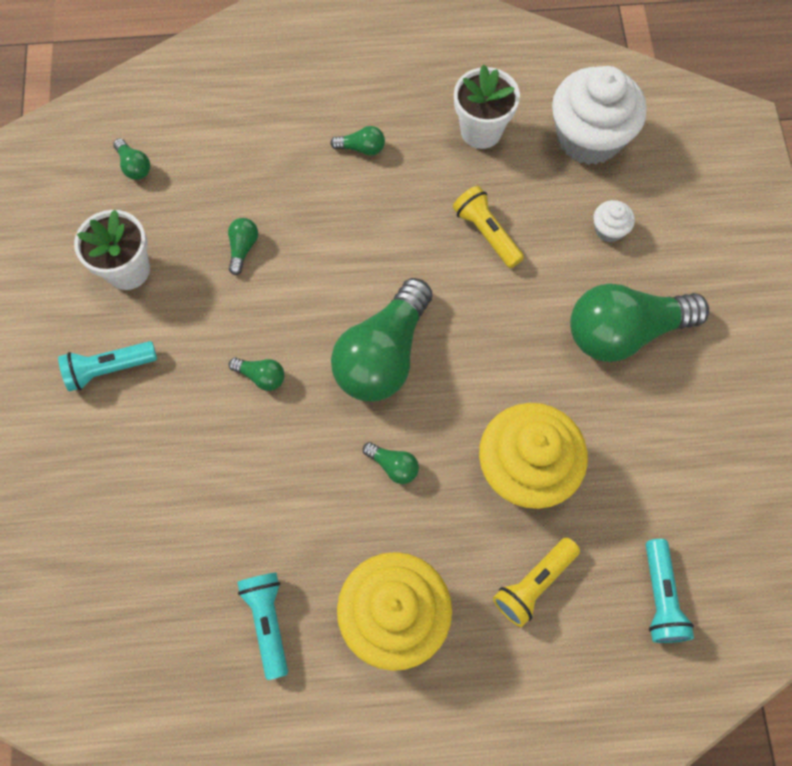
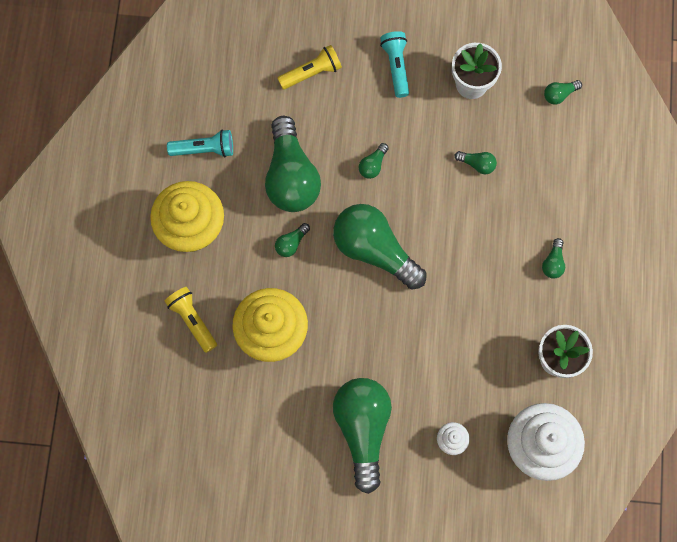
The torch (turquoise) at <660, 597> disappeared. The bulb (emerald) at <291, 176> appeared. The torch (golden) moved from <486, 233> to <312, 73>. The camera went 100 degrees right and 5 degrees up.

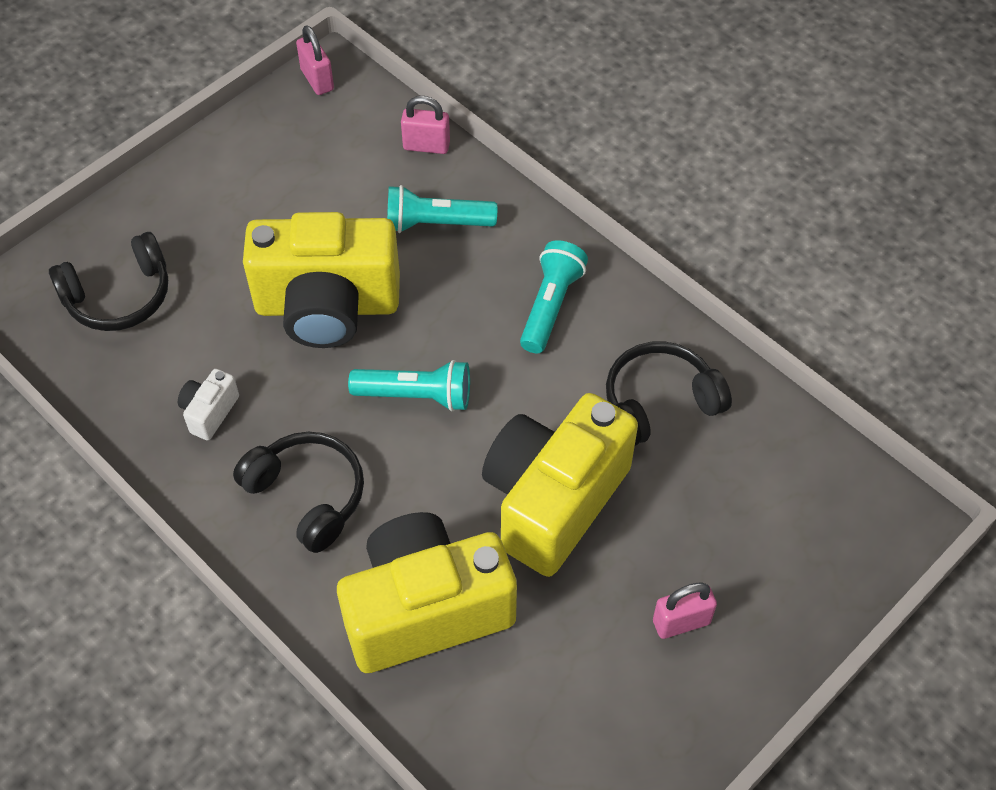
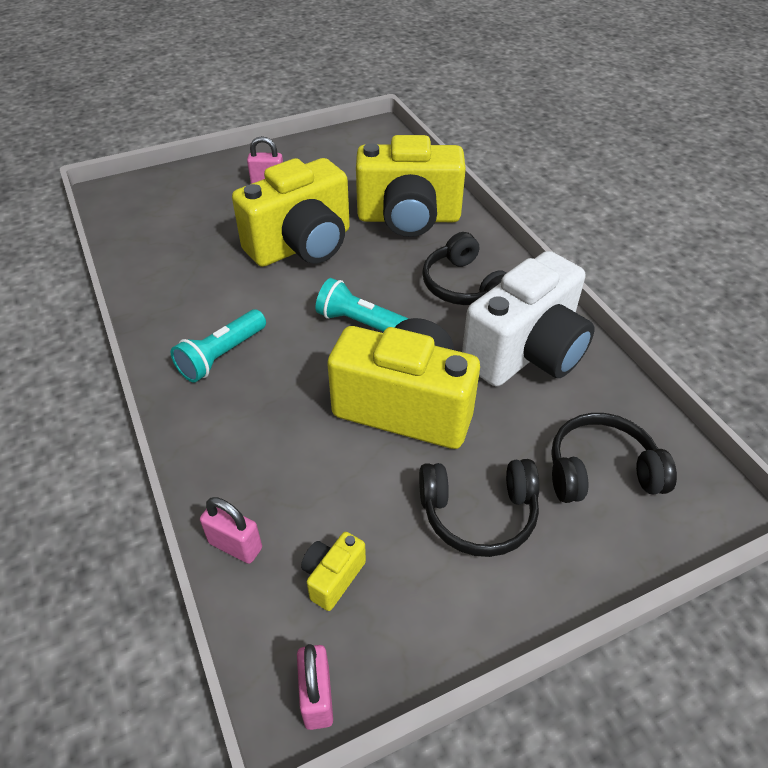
The torch (turquoise) at <436, 223> disappeared. The photo camera (golden) at <332, 577> appeared. The over-ear headphones (jet-black) moved from <659, 402> to <478, 514>. The photo camera (pure white) at <209, 412> changed to 2.46 times the size. The camera went 160 degrees left and 10 degrees down.

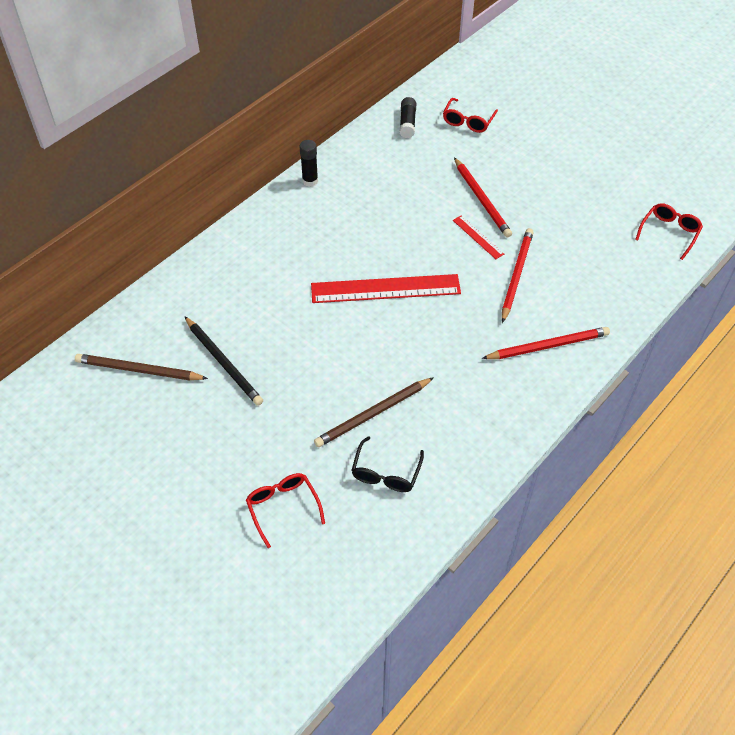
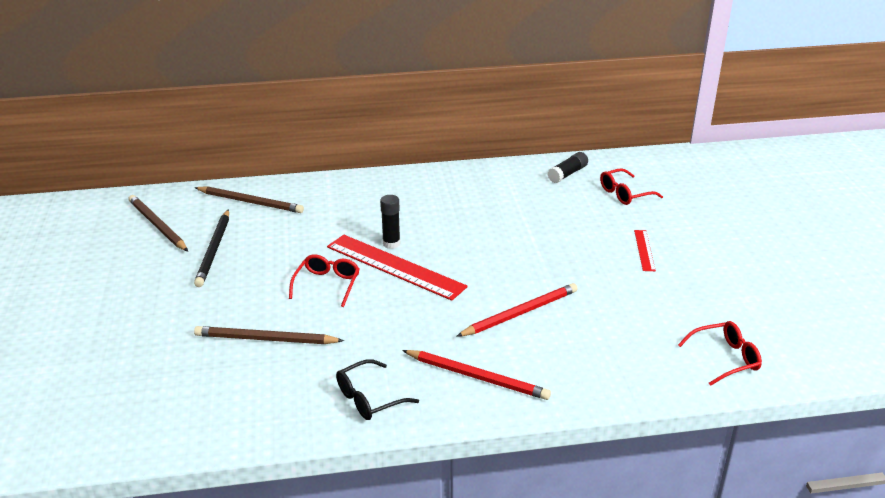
The wooden pencil (crimson) at <481, 199> disappeared. The wooden pencil (brown) at <250, 202> appeared. The spectacles (crimson) moved from <283, 507> to <327, 284>. The stick of glue (jet-black) moved from <310, 181> to <391, 243>. The spectacles (jet-black) moved from <386, 473> to <369, 398>. The straightedge (crimson) moved from <478, 237> to <644, 250>. The camera went 40 degrees right and 20 degrees down.

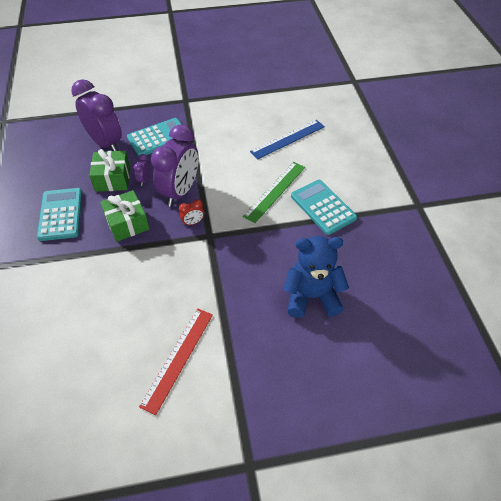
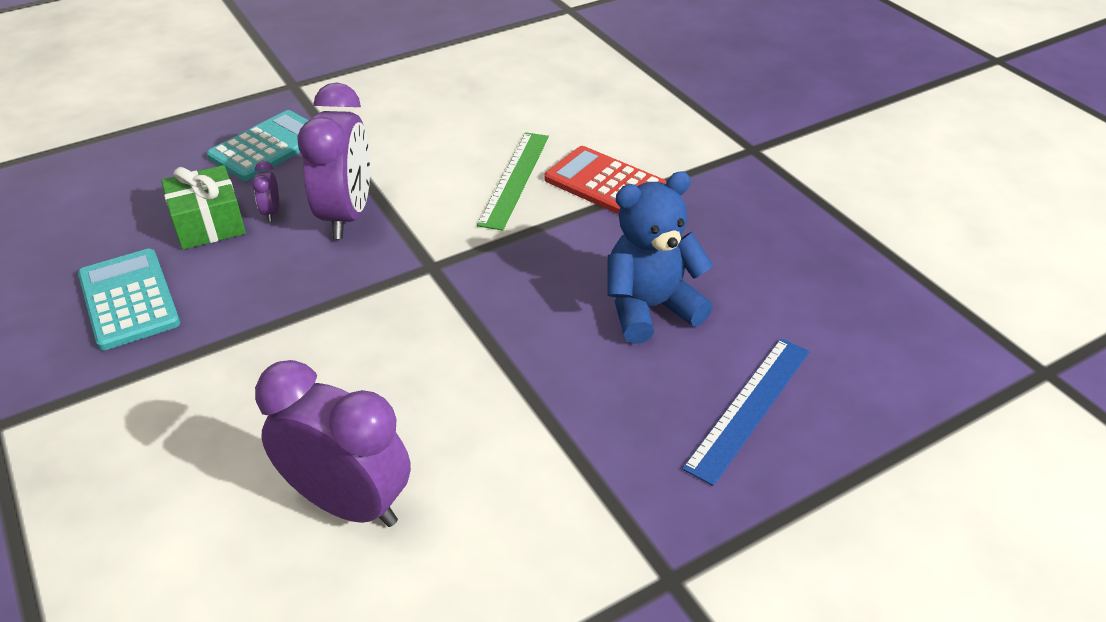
The present (emerald) at <127, 223> disappeared. The straightedge (crimson) at <178, 358> disappeared. The alarm clock (crimson) at <193, 222> disappeared. The alarm clock (purple) moved from <105, 143> to <348, 503>. The straightedge (cobalt) moved from <288, 139> to <749, 407>. The calculator (turquoise) at <323, 207> became the calculator (crimson) at <605, 183>. The camera went 20 degrees left and 10 degrees down.

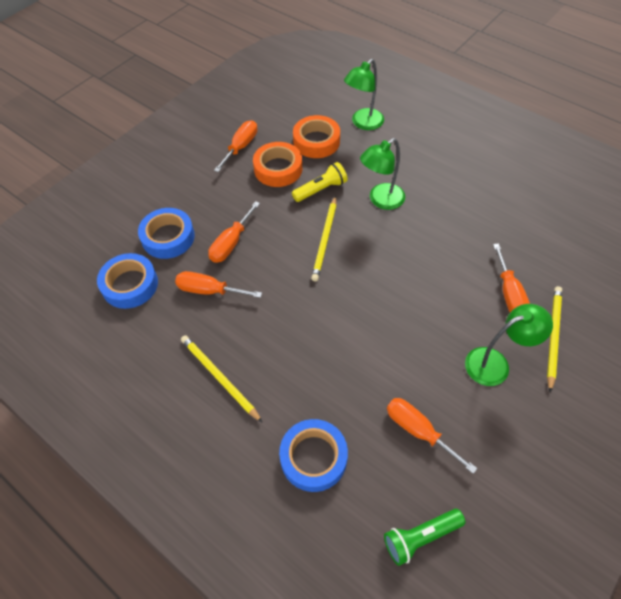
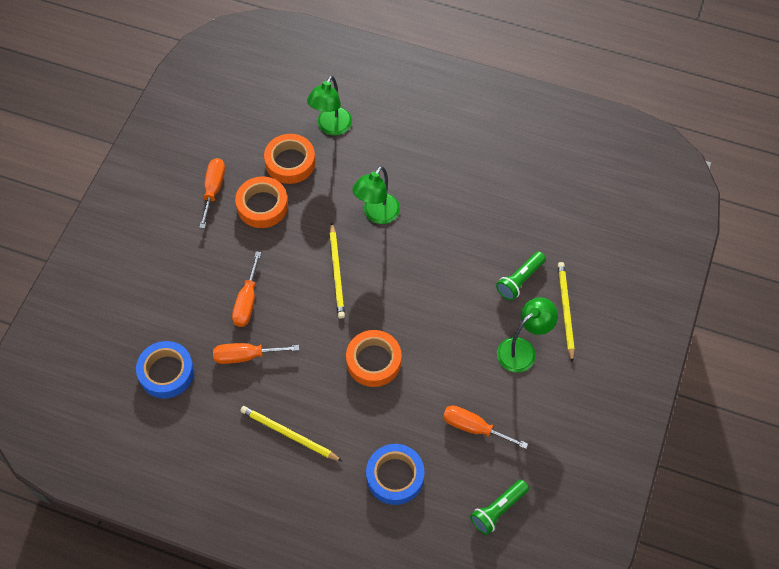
The tape (cobalt) at <168, 237> disappeared. The torch (golden) at <321, 189> disappeared. The tape (orange) at <373, 361> appeared. The hand screwdriver (orange) at <509, 294> was replaced by the torch (emerald) at <520, 280>. The camera went 20 degrees left and 5 degrees up.

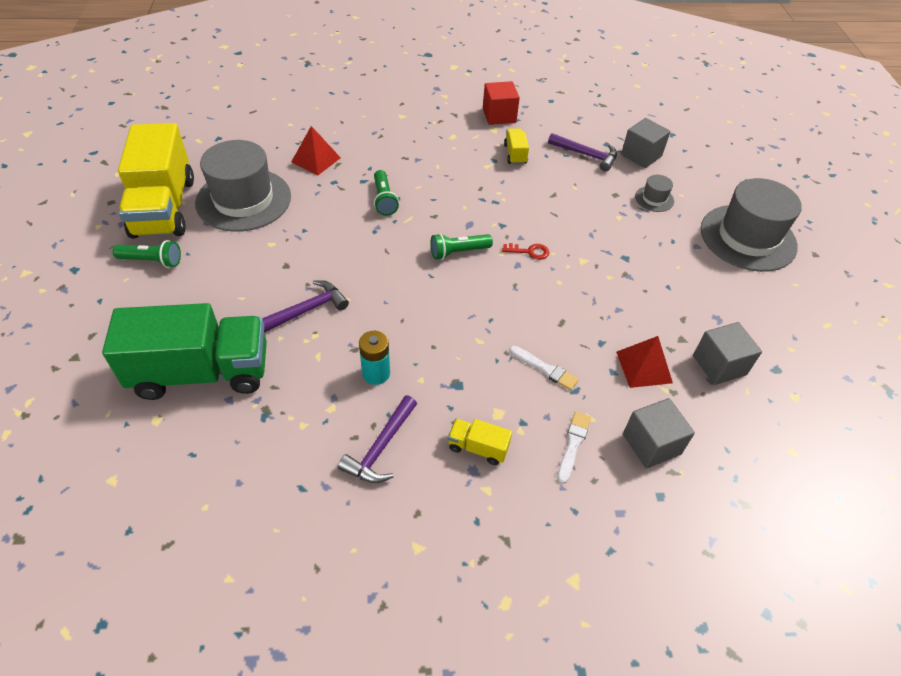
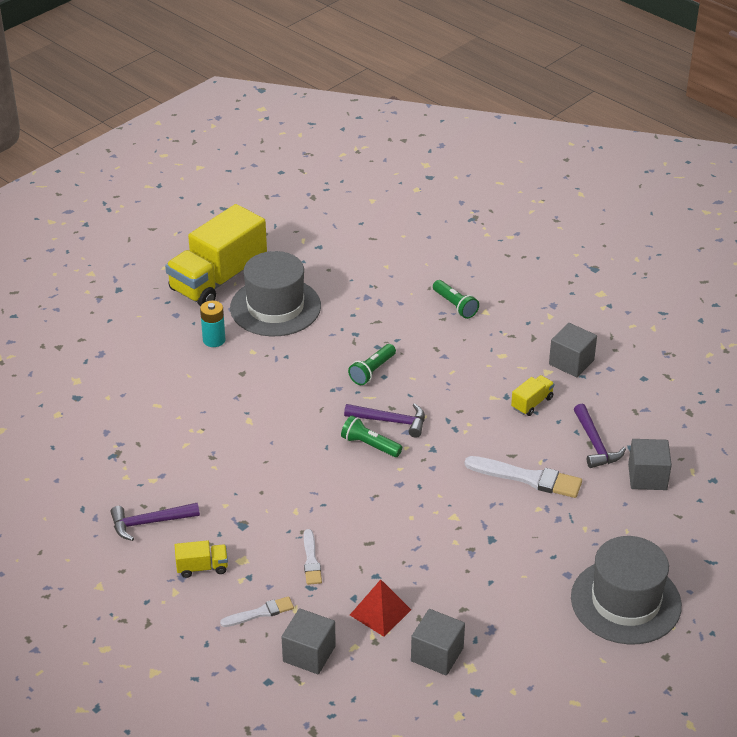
The lorry (emerald) at <202, 372> disappeared. The pyramid shape (crimson) at <316, 160> disappeared. The door key (crimson) at <529, 251> disappeared. The tall hat (grey) at <654, 199> disappeared. The paint brush (pure white) at <528, 478> appeared. The torch (emerald) moved from <152, 261> to <455, 306>. The carpenter's hammer (purple) moved from <307, 309> to <391, 421>. The power cell (turquoise) moved from <376, 373> to <214, 340>. The block (crimson) at <499, 115> became the block (grey) at <571, 362>. The lorry (golden) at <478, 447> turned 105 degrees clockwise. The camera went 50 degrees right and 10 degrees down.

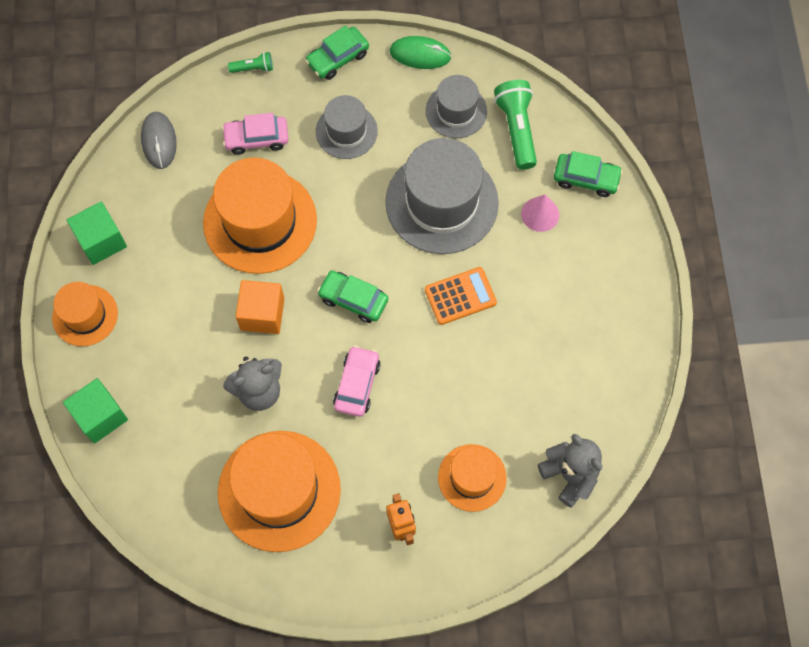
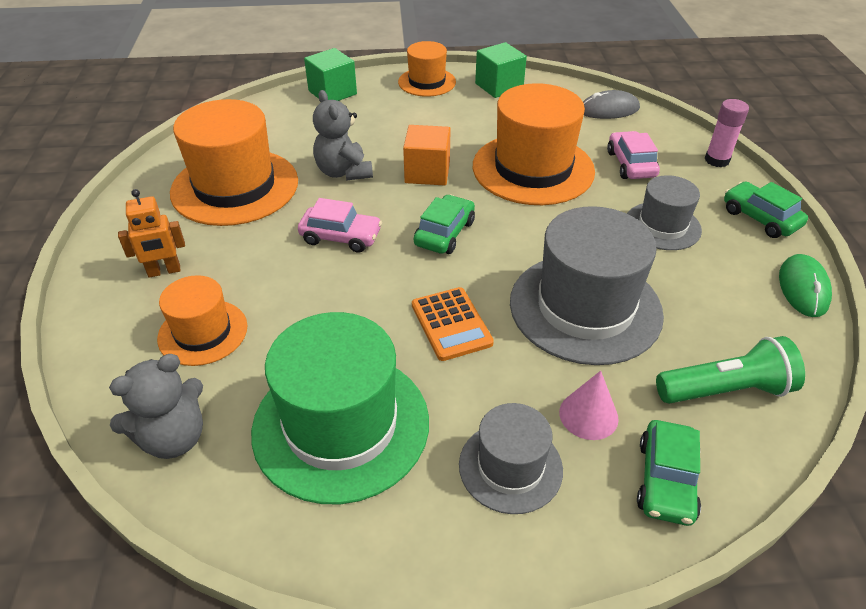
The tall hat (emerald) at <341, 425> appeared. The tall hat (grey) moved from <456, 111> to <510, 467>. The torch (emerald) at <253, 68> was replaced by the stick of glue (rosy) at <717, 160>. The camera went 90 degrees right and 25 degrees down.

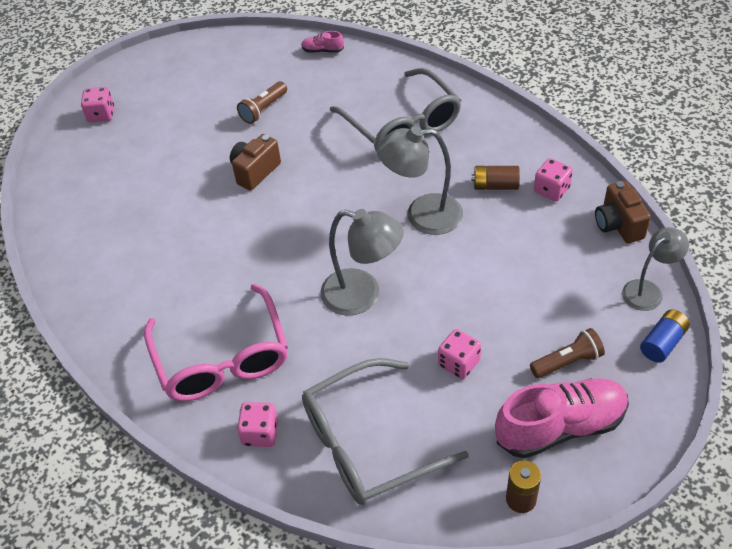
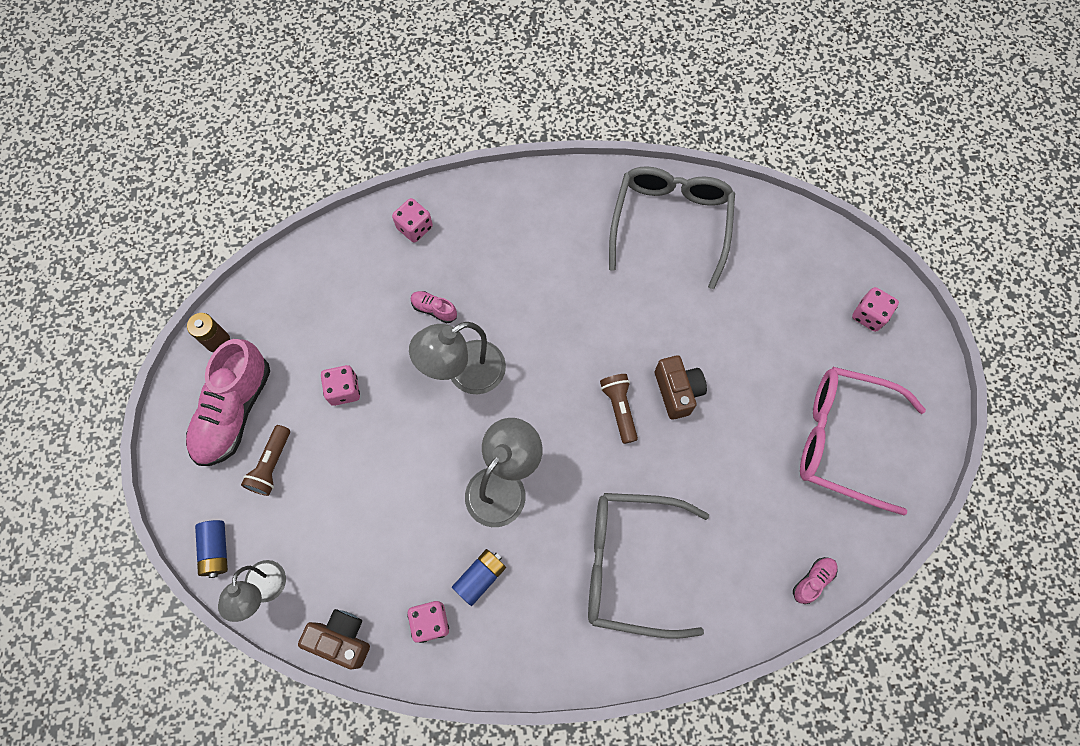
The lace-up shoe (rosy) at <434, 309> appeared. The spectacles (rosy) moved from <222, 359> to <842, 439>. The torch (brown) moved from <263, 109> to <619, 408>. The spectacles (grey) moved from <367, 443> to <670, 223>. The power cell (brown) at <495, 185> became the power cell (cobalt) at <480, 577>. The camera went 125 degrees right and 20 degrees up.

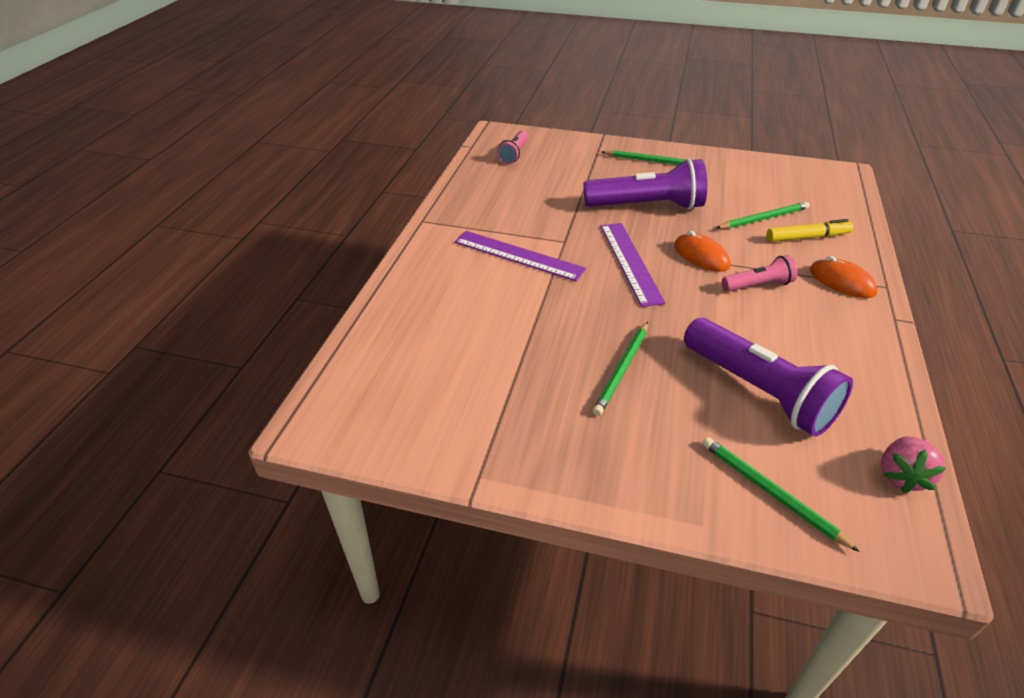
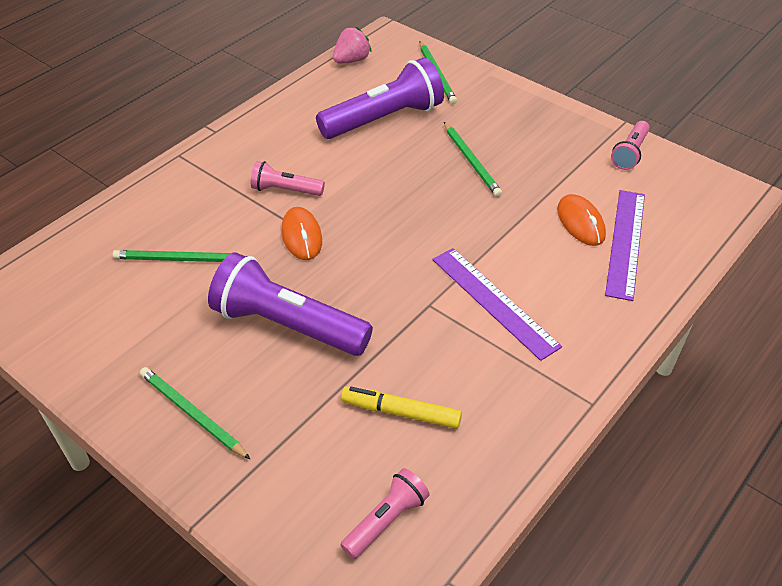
The torch (rosy) at <630, 153> appeared. The straightedge (purple) moved from <630, 262> to <625, 243>. The marker pen (golden) moved from <807, 237> to <401, 413>. The computer mouse (orange) moved from <841, 282> to <580, 223>. The wooden pencil (emerald) at <622, 369> turned 105 degrees clockwise. The torch (purple) at <758, 391> turned 75 degrees clockwise. The camera went 155 degrees left and 5 degrees up.

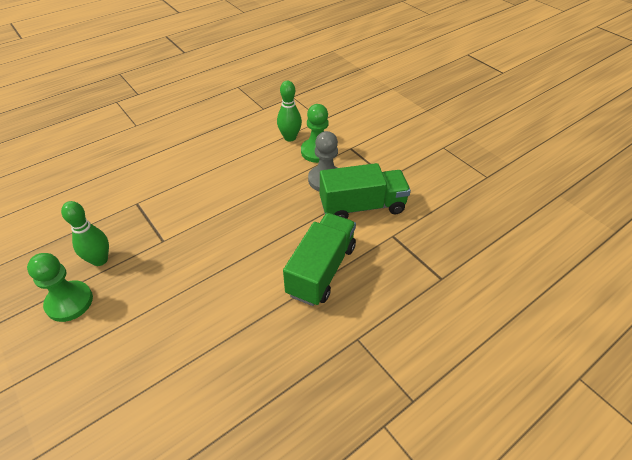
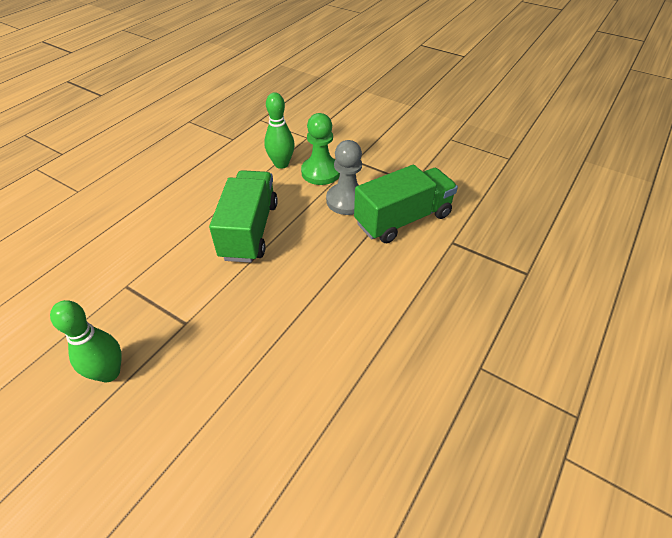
The game pawn (emerald) at <69, 302> disappeared. The lorry (emerald) moved from <321, 270> to <249, 230>. The camera went 20 degrees left and 0 degrees up.

